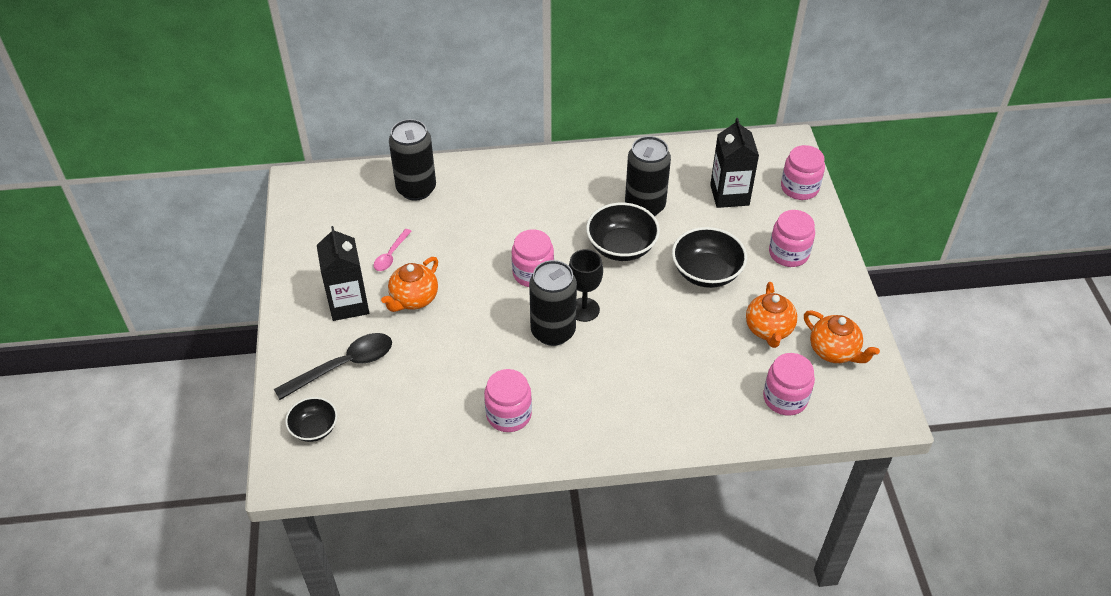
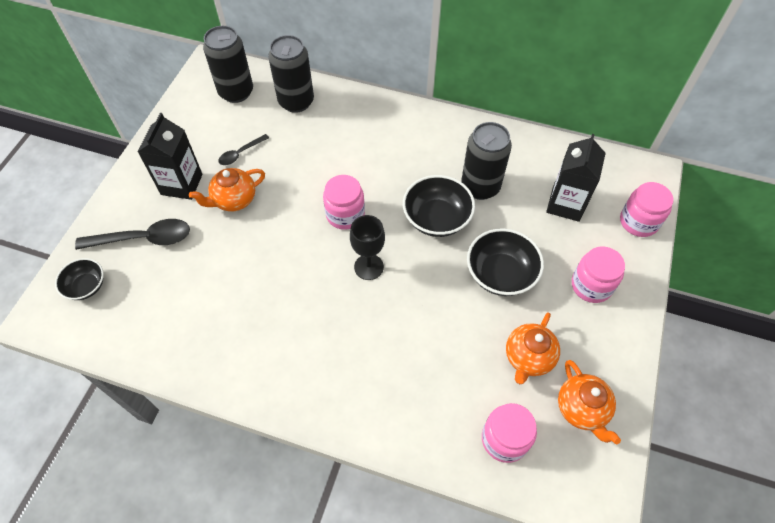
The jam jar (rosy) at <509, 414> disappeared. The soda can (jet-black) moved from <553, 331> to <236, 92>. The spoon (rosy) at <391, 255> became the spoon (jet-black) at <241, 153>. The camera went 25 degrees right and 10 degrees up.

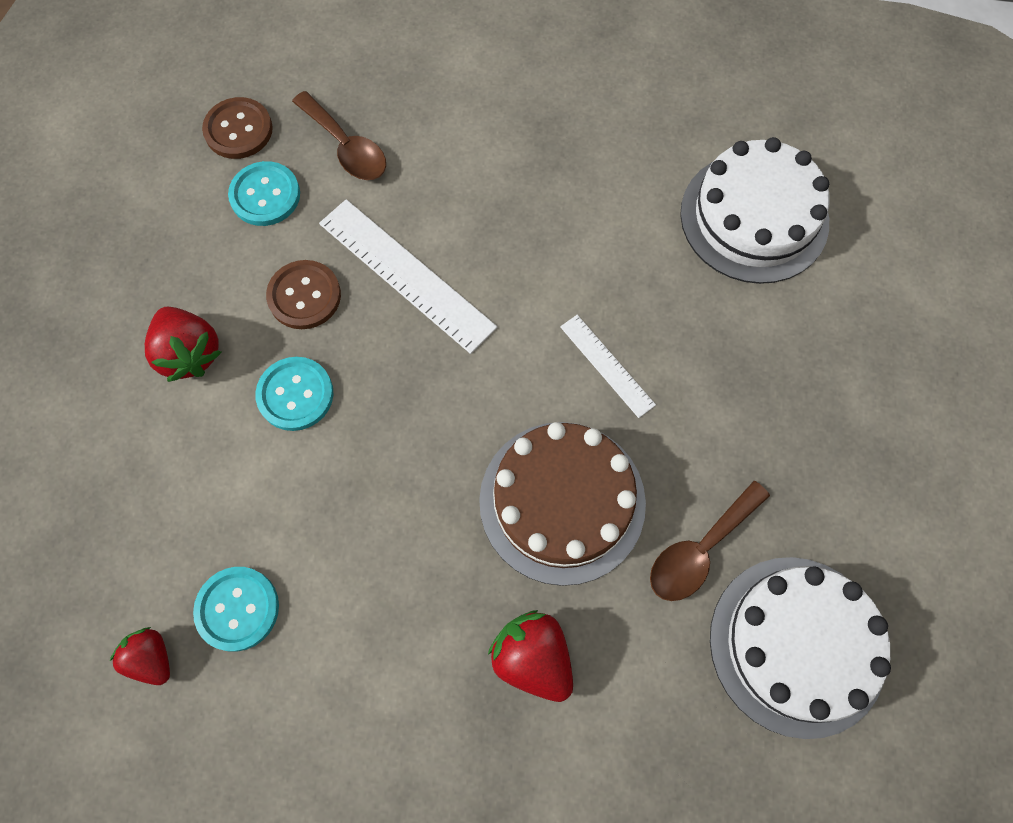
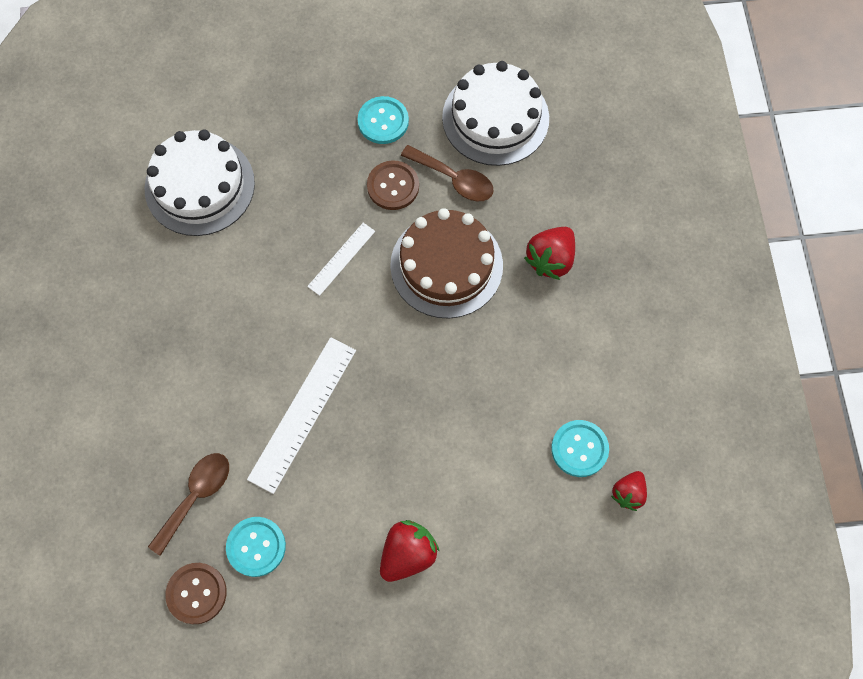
The sewing button (turquoise) moved from <295, 394> to <383, 121>. The sewing button (brown) moved from <304, 296> to <393, 186>. The camera went 105 degrees left and 0 degrees up.

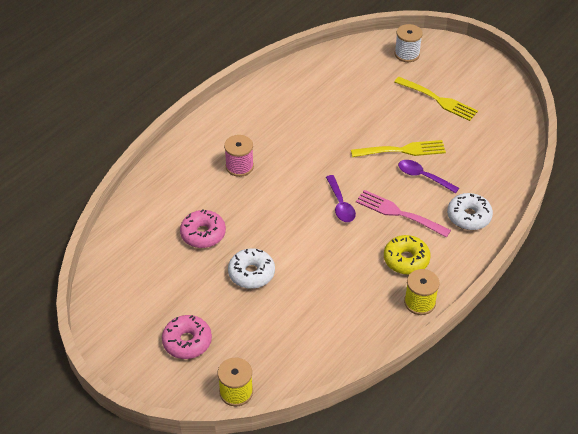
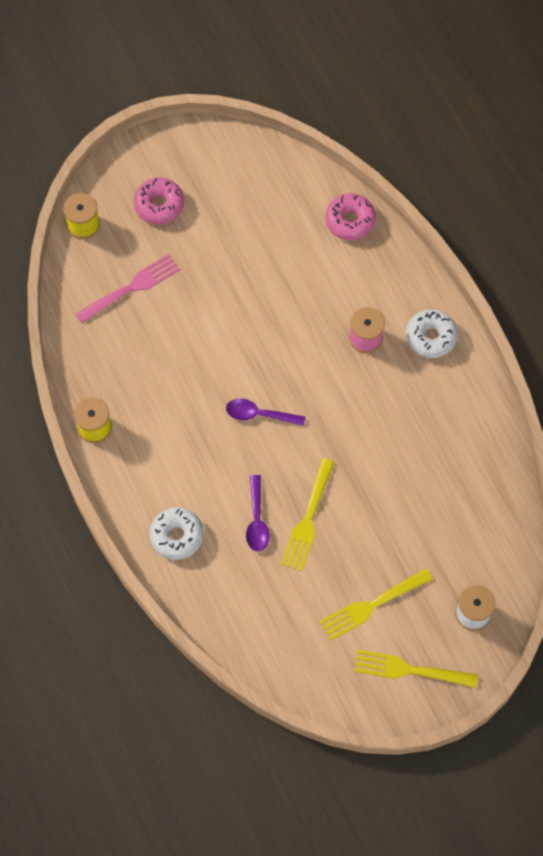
The doughnut (golden) at <406, 260> disappeared. The table fork (golden) at <410, 670> appeared. The doughnut (rosy) moved from <203, 234> to <350, 220>. The doughnut (pure white) moved from <251, 273> to <431, 337>. The table fork (rosy) moved from <399, 213> to <131, 288>. The spoon (purple) at <423, 177> turned 120 degrees clockwise. The camera went 115 degrees right and 20 degrees up.

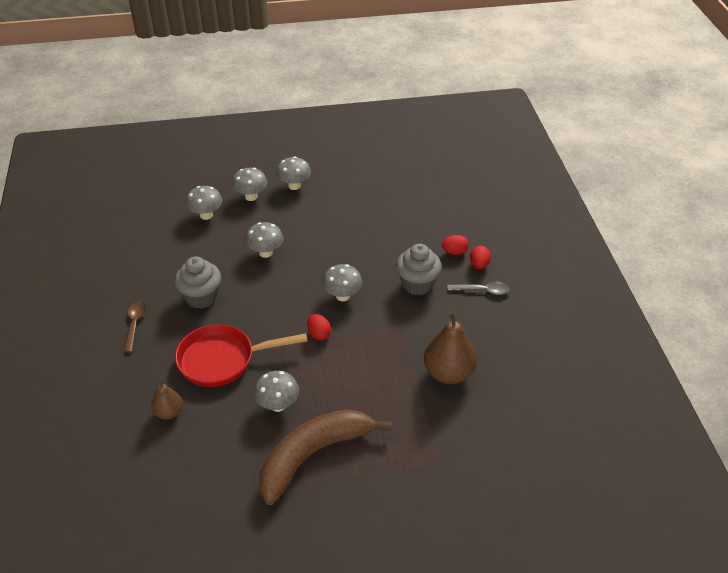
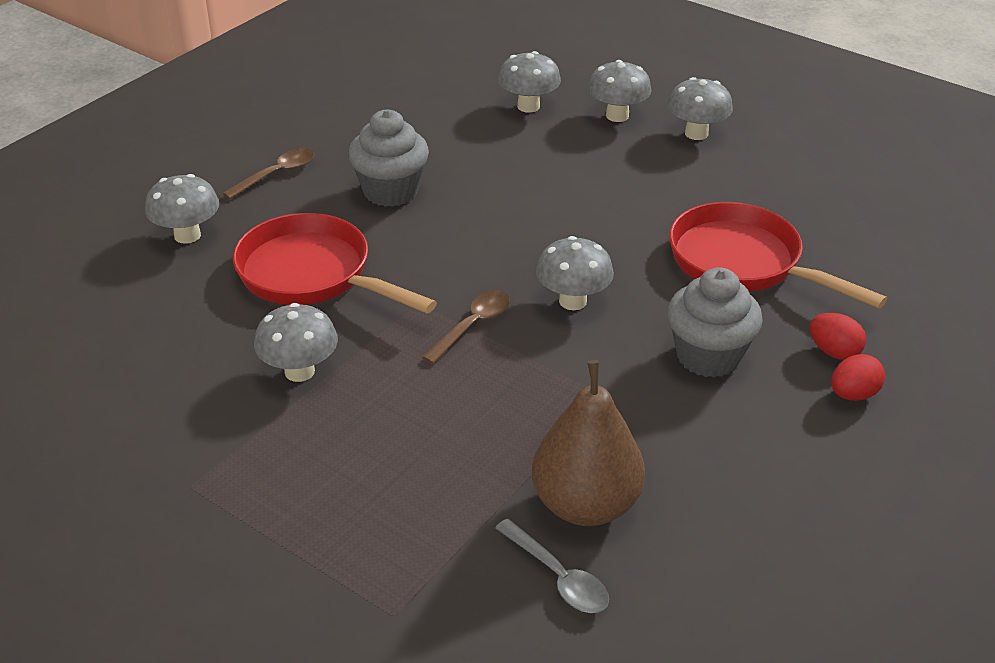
The pear (brown) at <169, 412> disappeared. The banana fruit (brown) at <313, 455> disappeared. The frying pan (crimson) at <743, 263> appeared. The toadstool (grey) moved from <265, 253> to <187, 235>. The spoon (grey) moved from <482, 290> to <557, 576>. The toy egg (crimson) at <319, 334> was replaced by the spoon (brown) at <472, 326>. The camera went 45 degrees right and 5 degrees down.

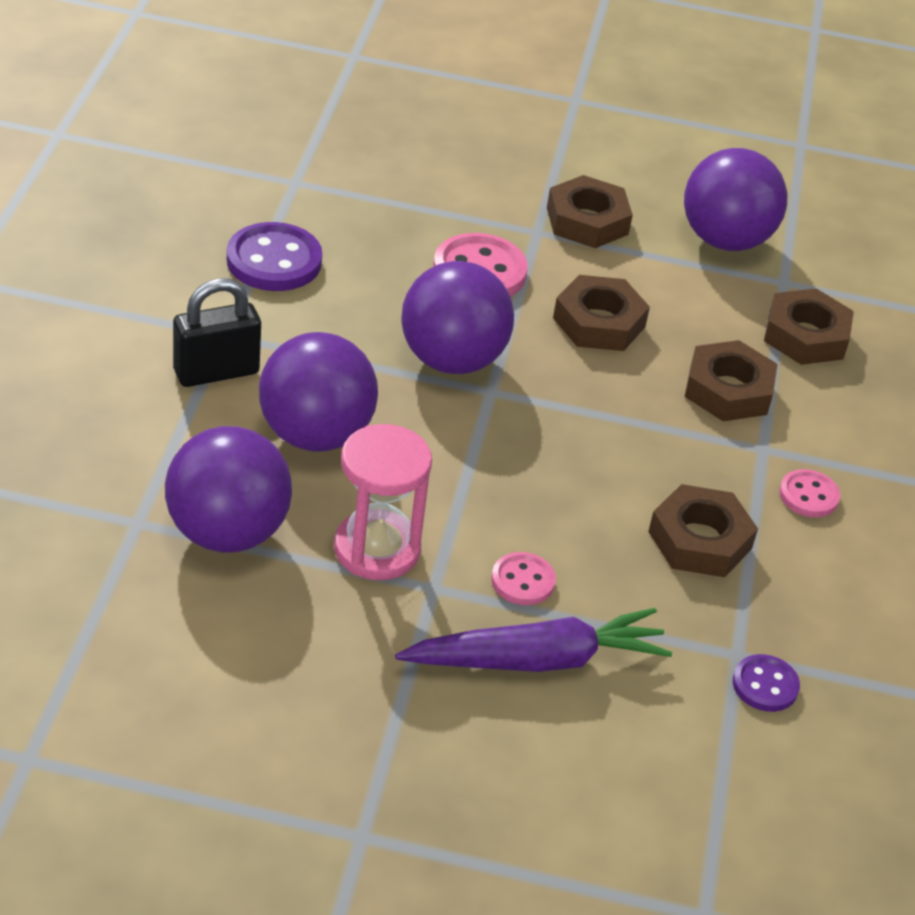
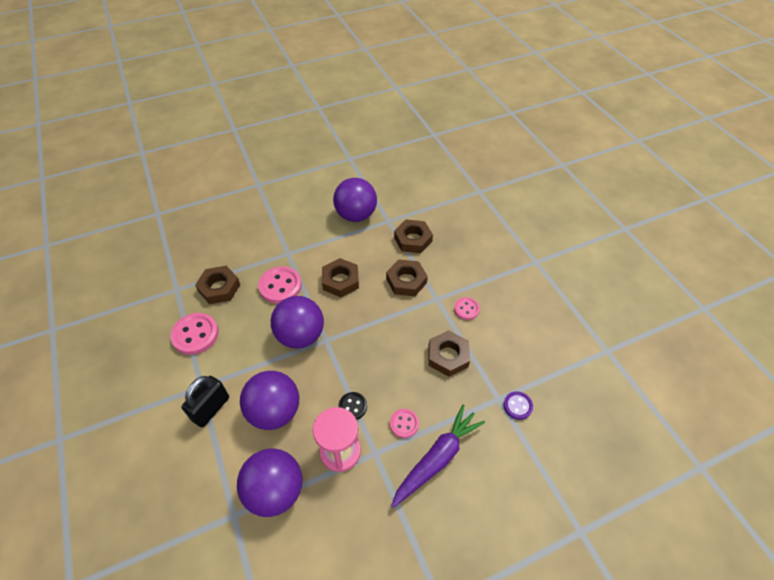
The sewing button (jet-black) at <353, 406> appeared. The hex nut (brown) moved from <587, 221> to <219, 288>. The sewing button (purple) at <274, 261> became the sewing button (rosy) at <195, 335>. The camera went 30 degrees left and 10 degrees up.

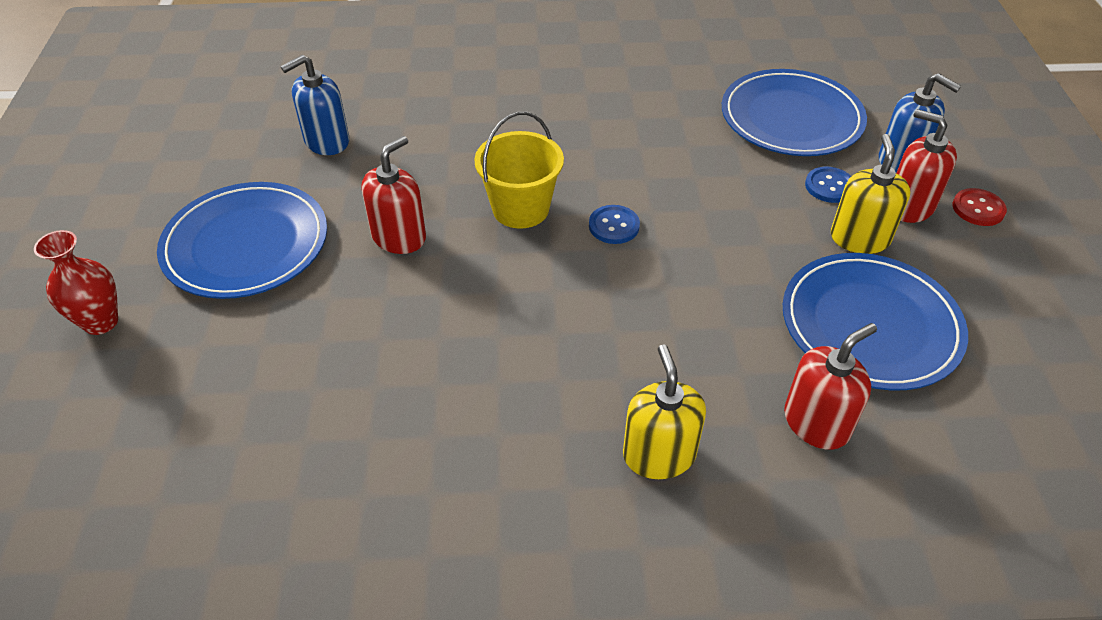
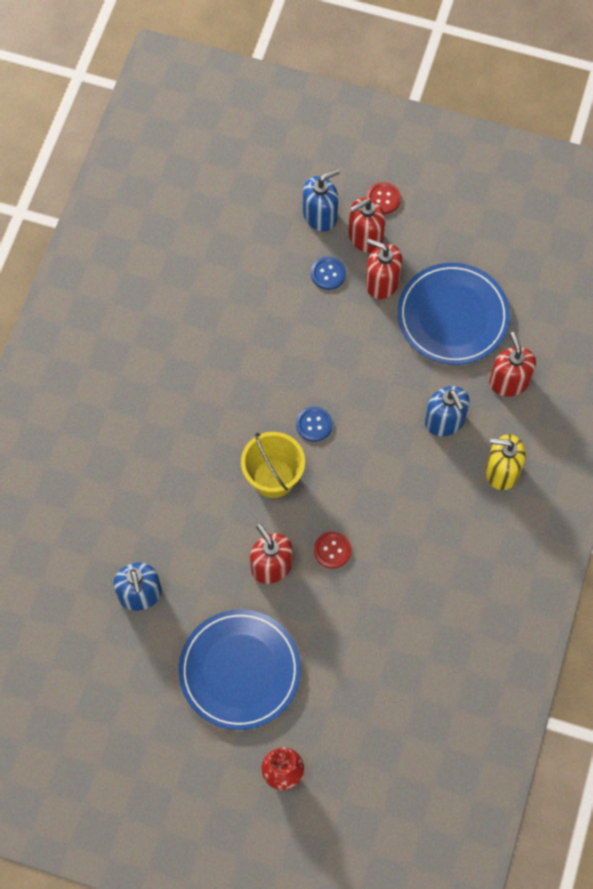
The plate (cobalt) at <791, 118> disappeared. The sewing button (crimson) at <332, 550> appeared. The pump bottle (cobalt) at <445, 421> appeared. The pump bottle (golden) at <859, 238> became the pump bottle (crimson) at <382, 282>. The camera went 70 degrees left and 20 degrees up.

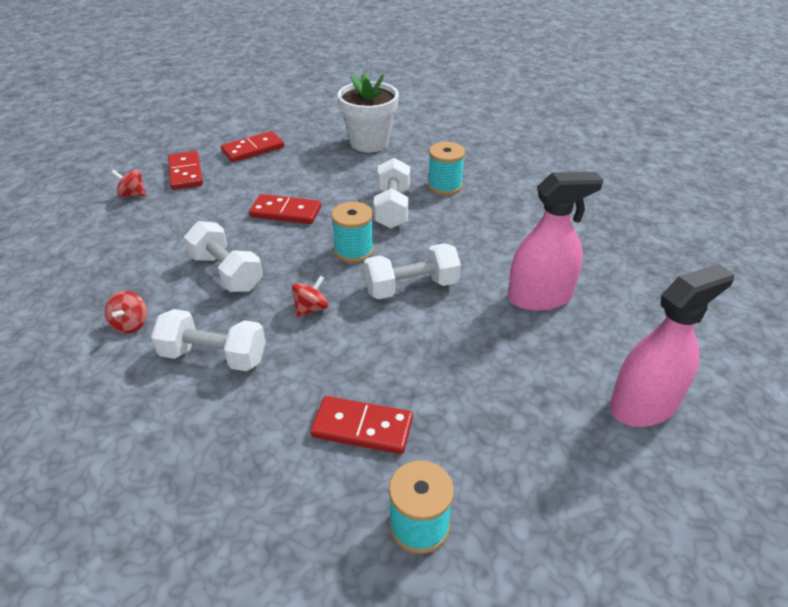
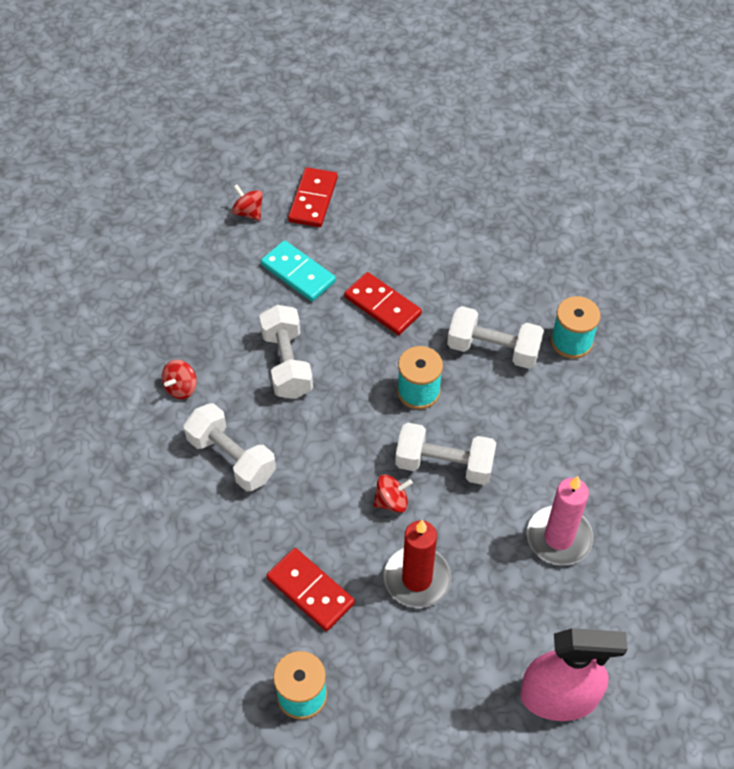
The domino tile (crimson) at <253, 149> disappeared. The plant pot (pure white) at <369, 143> disappeared. The domino tile (turquoise) at <298, 273> appeared. The wax candle (crimson) at <417, 579> appeared. The toy top (crimson) moved from <311, 309> to <391, 501>. The sprayer (rosy) at <539, 297> was replaced by the wax candle (rosy) at <558, 537>. The hand weight (pure white) at <392, 208> turned 75 degrees clockwise. The camera went 30 degrees right and 15 degrees up.

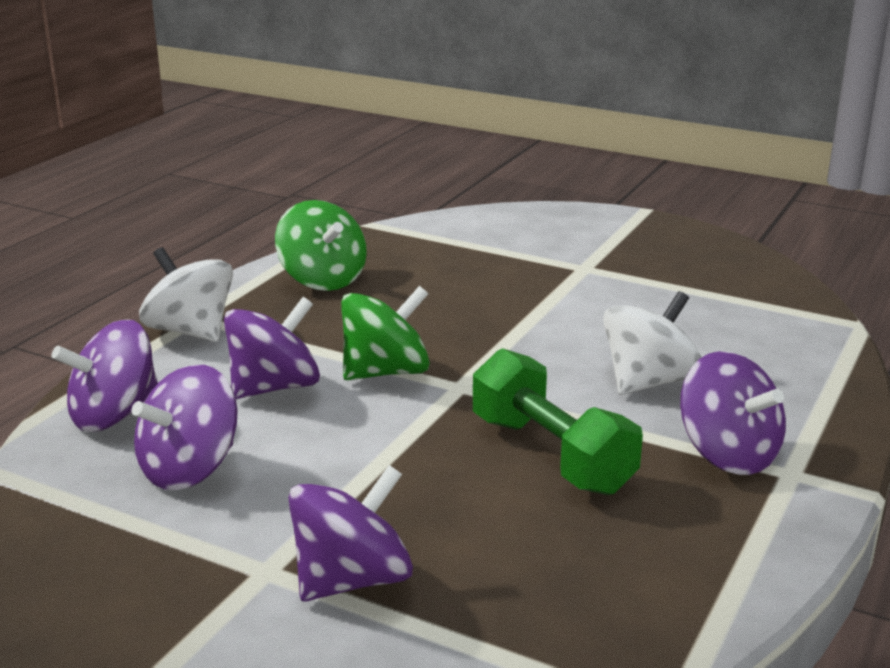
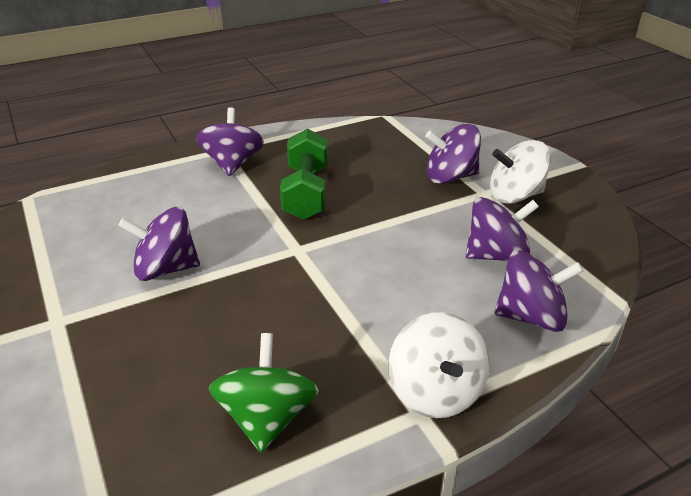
The toy top (emerald) at <386, 372> disappeared. The toy top (purple) moved from <275, 387> to <165, 269>. The toy top (pure white) moved from <649, 382> to <515, 195>. The camera went 145 degrees left and 10 degrees up.

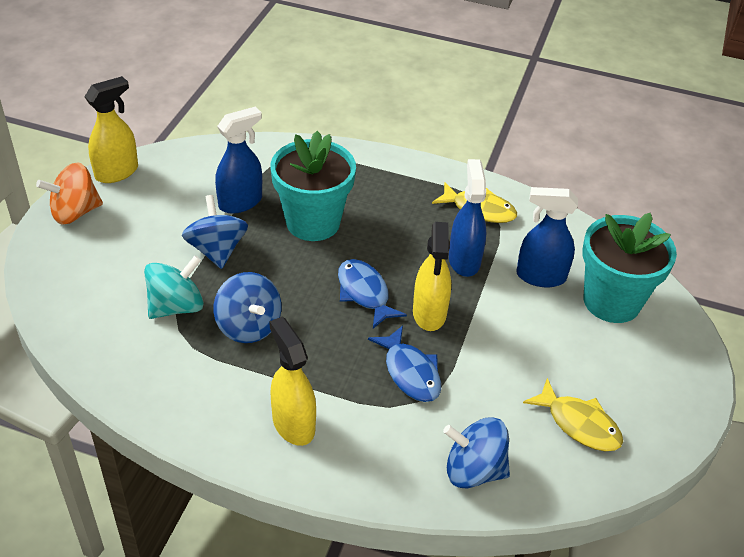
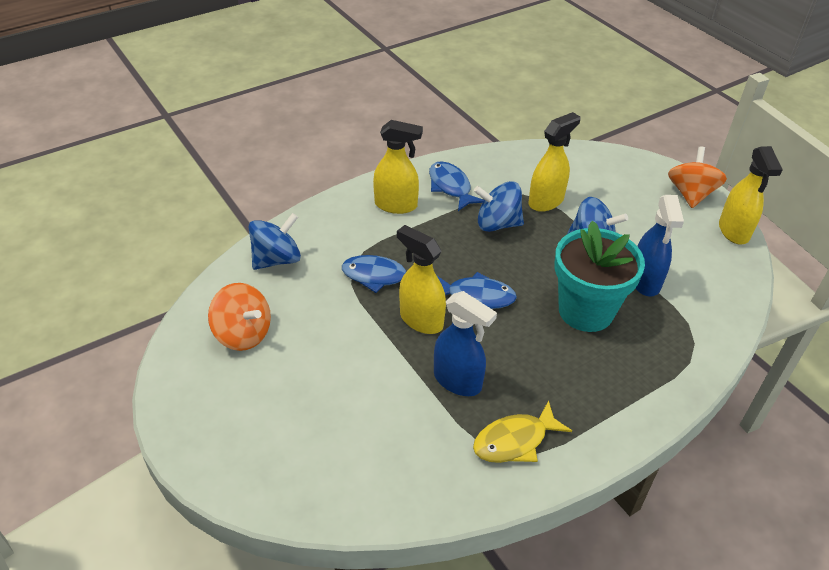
The sprayer (cobalt) at <540, 276> disappeared. The plant pot (turquoise) at <611, 301> disappeared. The fish figure (cobalt) at <451, 187> appeared. The toy top (turquoise) at <176, 306> was replaced by the sprayer (golden) at <546, 201>. The fish figure (golden) at <579, 424> was replaced by the toy top (orange) at <243, 334>. The camera went 130 degrees right and 0 degrees up.

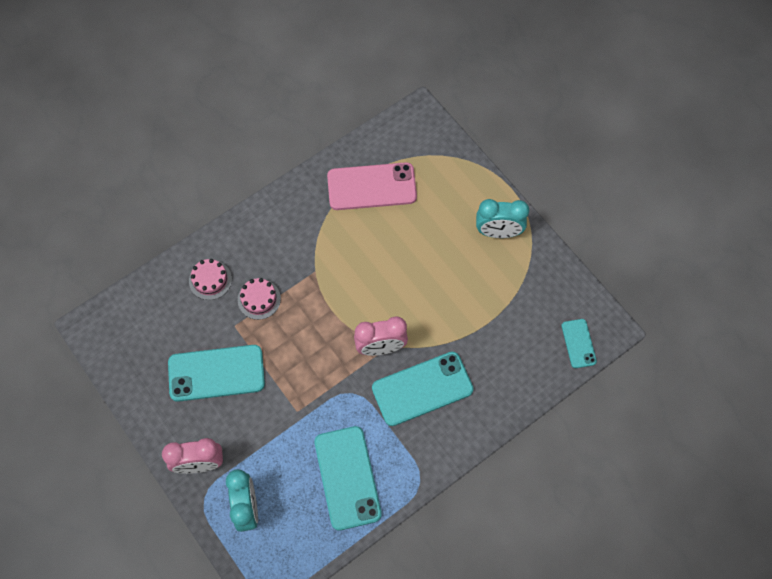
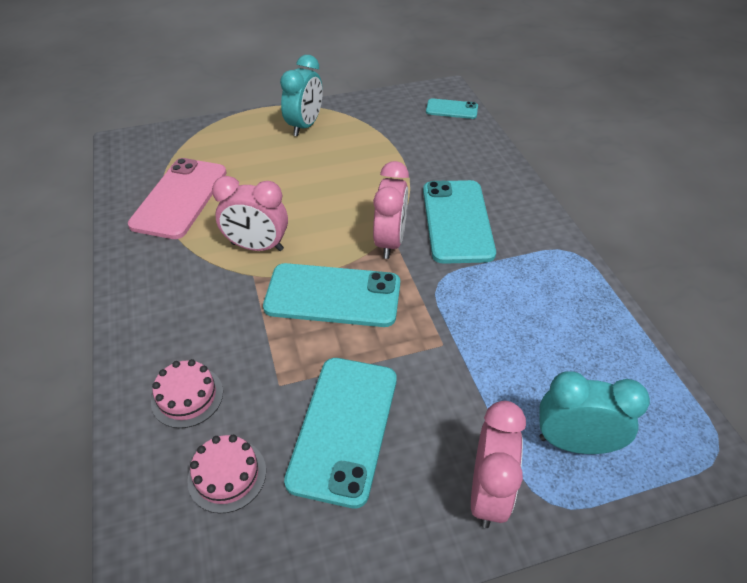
The alarm clock (rosy) at <257, 247> appeared. The layer cake (rosy) moved from <259, 299> to <227, 475>. The phone (turquoise) moved from <347, 477> to <333, 295>. The camera went 70 degrees left and 20 degrees down.

